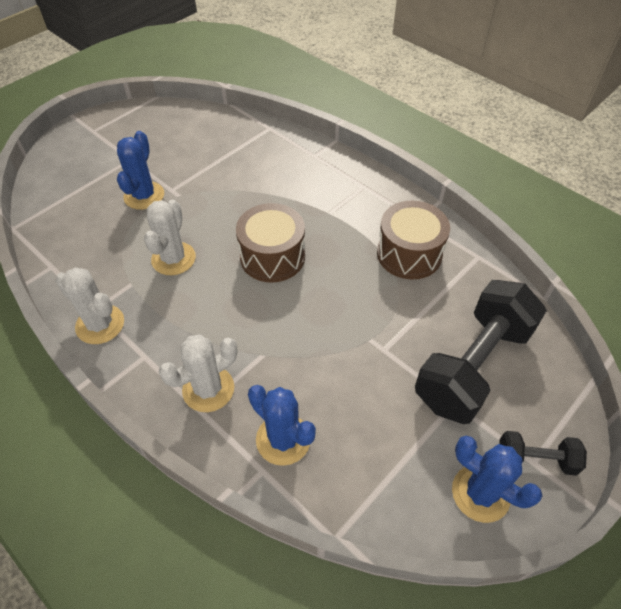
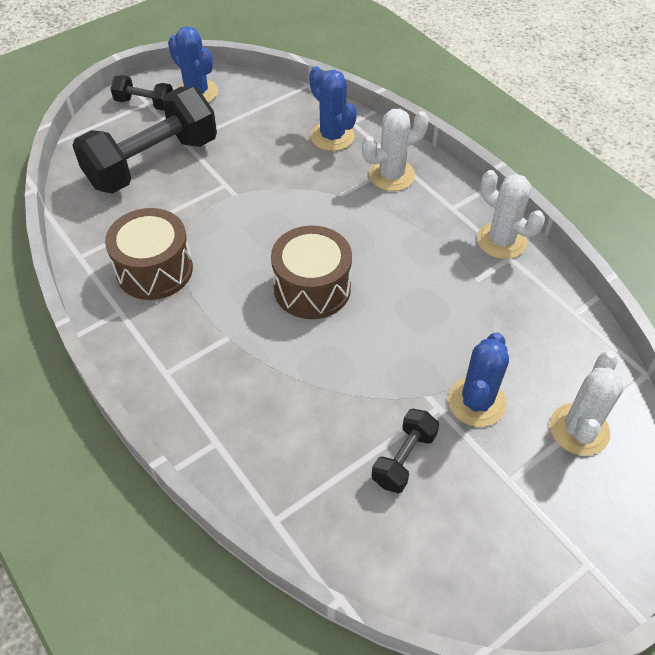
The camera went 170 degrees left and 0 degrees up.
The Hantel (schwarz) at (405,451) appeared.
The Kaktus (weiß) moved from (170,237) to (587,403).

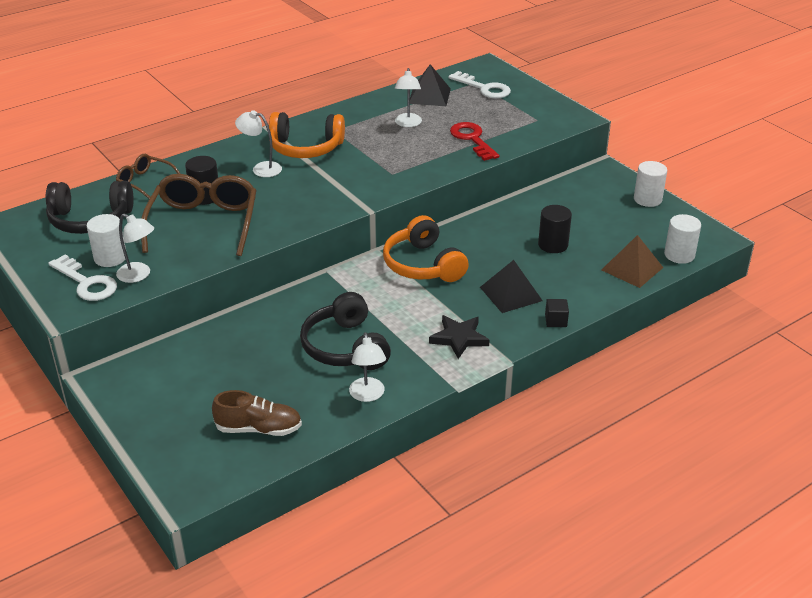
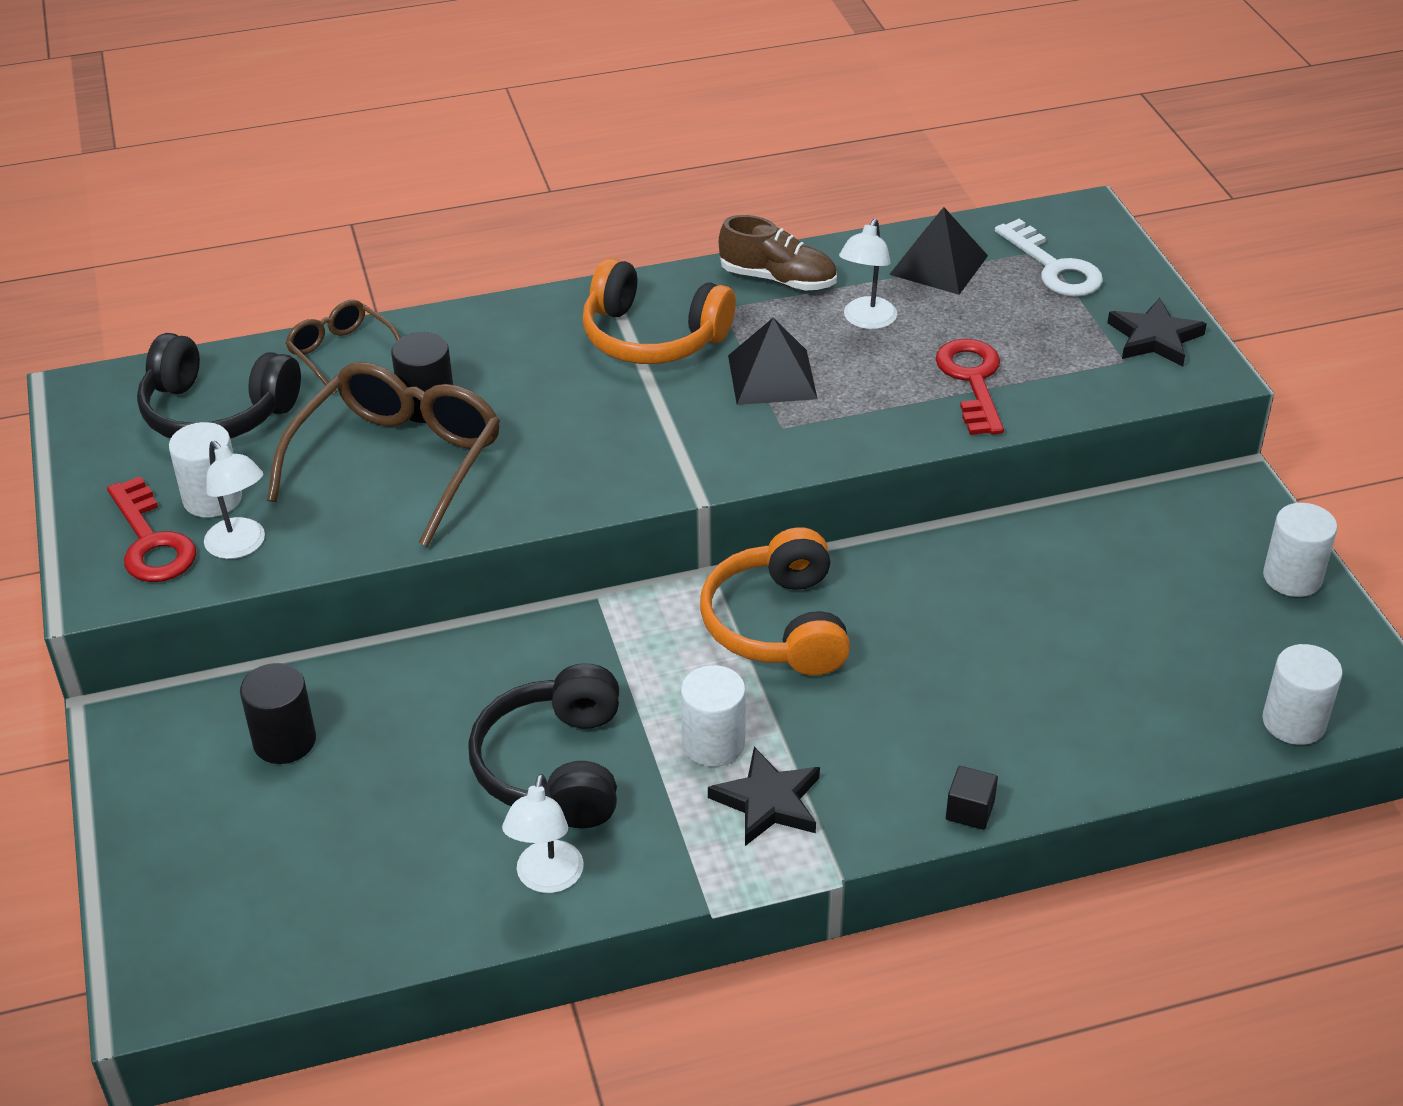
The camera went 20 degrees right and 5 degrees up.
The Schlüssel (weiß) at (82,278) became the Schlüssel (rot) at (151,529).
The Vollzylinder (schwarz) moved from (555,229) to (278,713).
The Vollzylinder (weiß) at (713,716) appeared.
The Schuh (braun) moved from (257,413) to (778,253).
The Pyramide (schwarz) moved from (511,286) to (773,361).
The Stern (schwarz) at (1157,332) appeared.
The Lampe (weiß) at (258,143) disappeared.
The Pyramide (braun) at (632,261) disappeared.

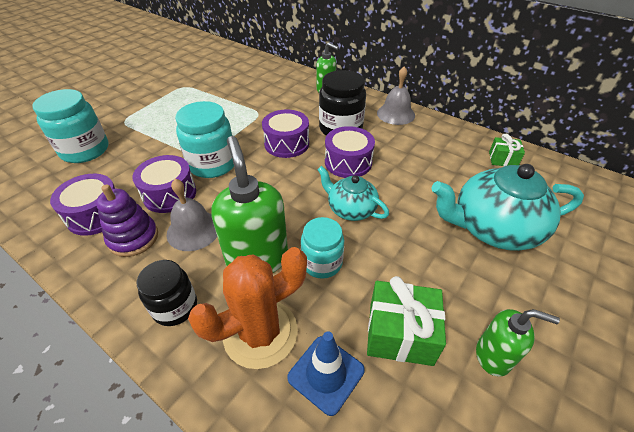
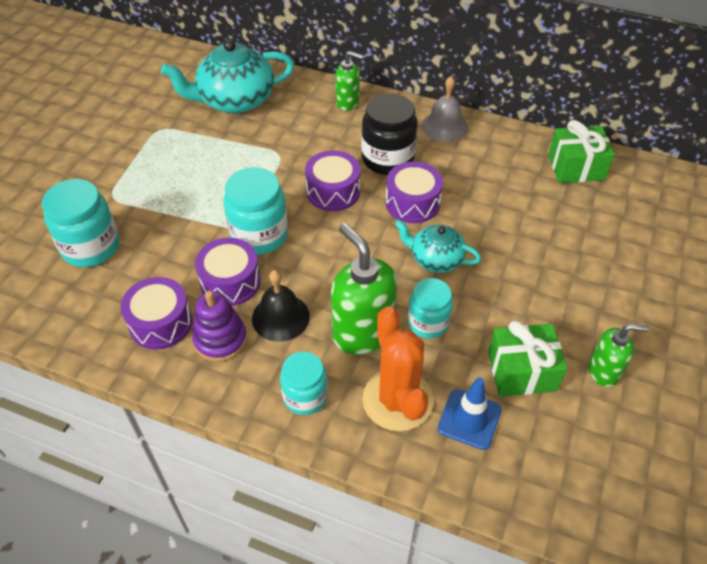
The camera went 15 degrees left and 5 degrees up.
The Teekanne (türkis) moved from (507,207) to (227,76).
The Glocke (grau) at (191,215) became the Glocke (schwarz) at (281,306).
The Einmachglas (schwarz) at (166,293) became the Einmachglas (türkis) at (304,383).
The Kaktus (orange) at (247,308) turned 60 degrees counterclockwise.
The Geschenk (grün) at (507,150) changed to 1.72 times the size.

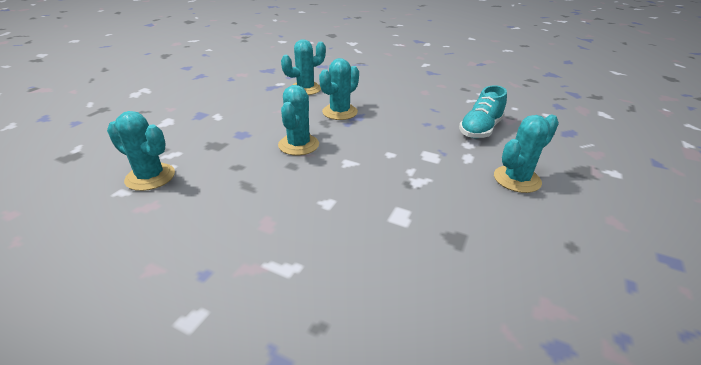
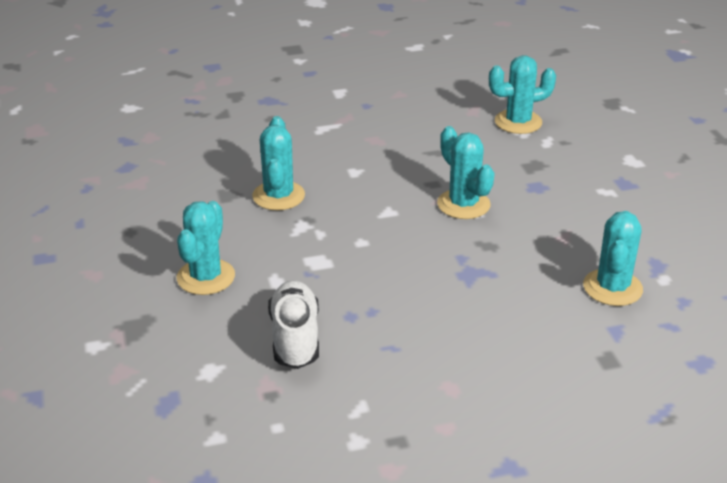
The camera went 140 degrees right and 0 degrees up.
The Kaktus (türkis) moved from (339,89) to (278,163).
The Schuh (türkis) at (483,111) became the Schuh (weiß) at (293,325).

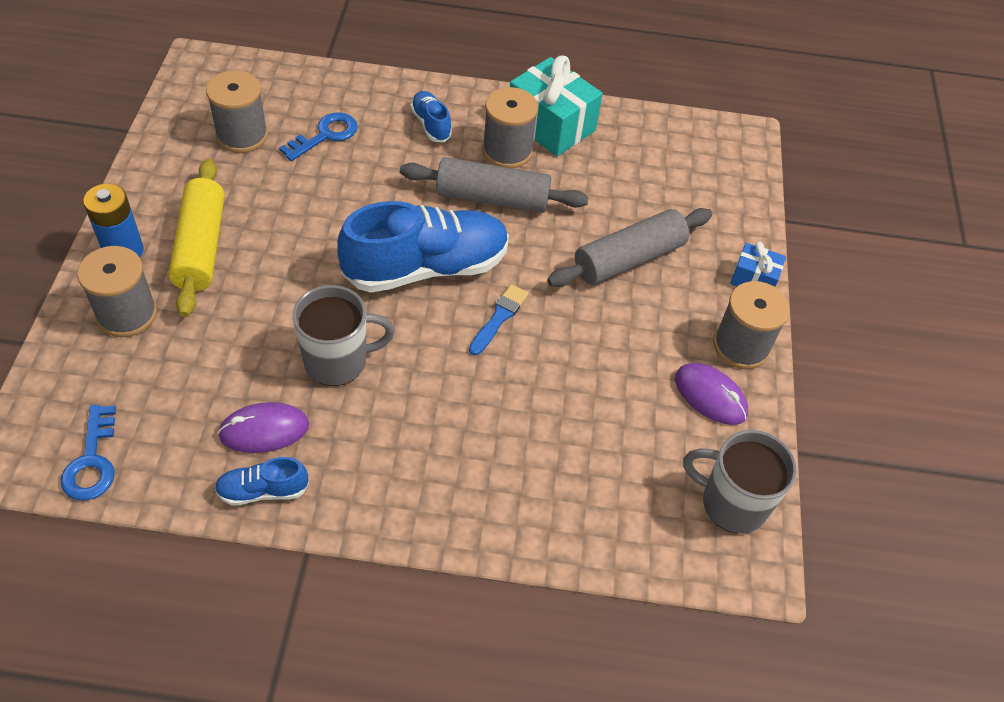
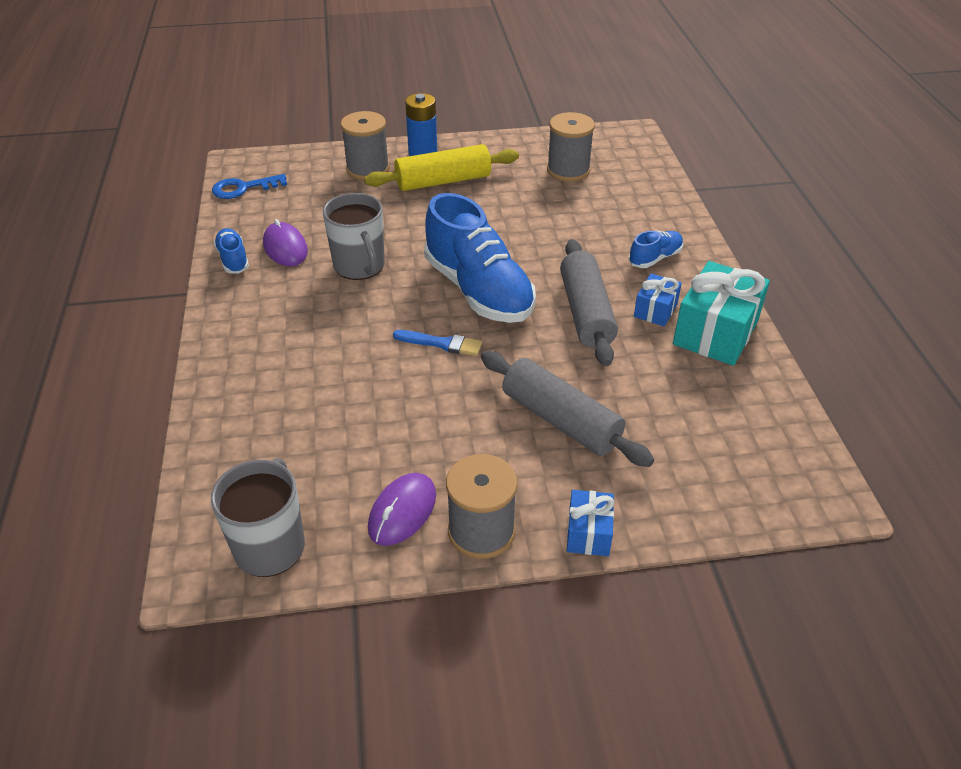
The camera went 80 degrees right and 10 degrees down.
The Garnrolle (grau) at (510,127) was replaced by the Geschenk (blau) at (658,299).
The Schlüssel (blau) at (318,136) disappeared.

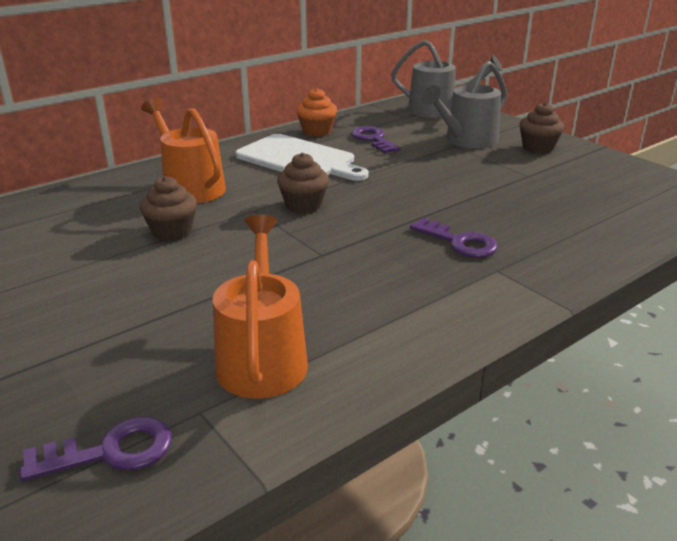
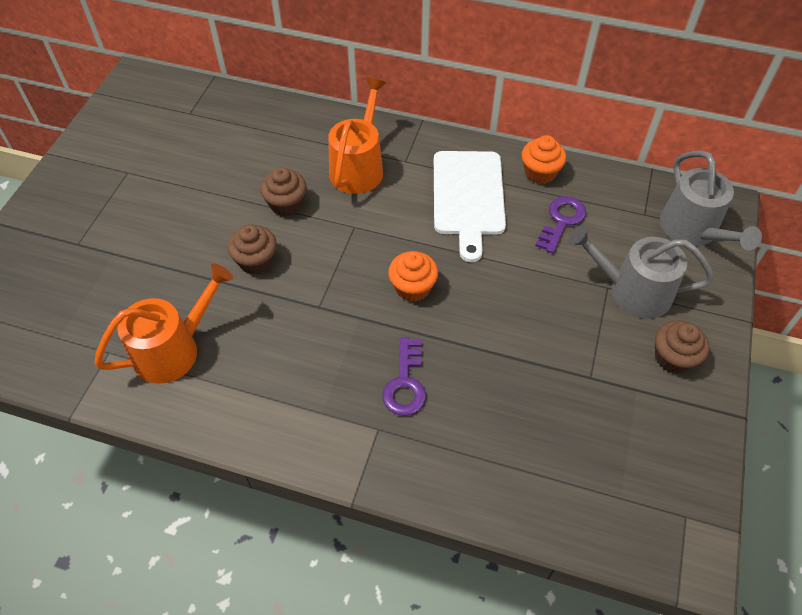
The camera went 55 degrees right and 25 degrees up.
The Muffin (braun) moved from (303,183) to (252,249).
The Muffin (orange) at (413,276) appeared.
The Schlüssel (lila) at (96,449) disappeared.

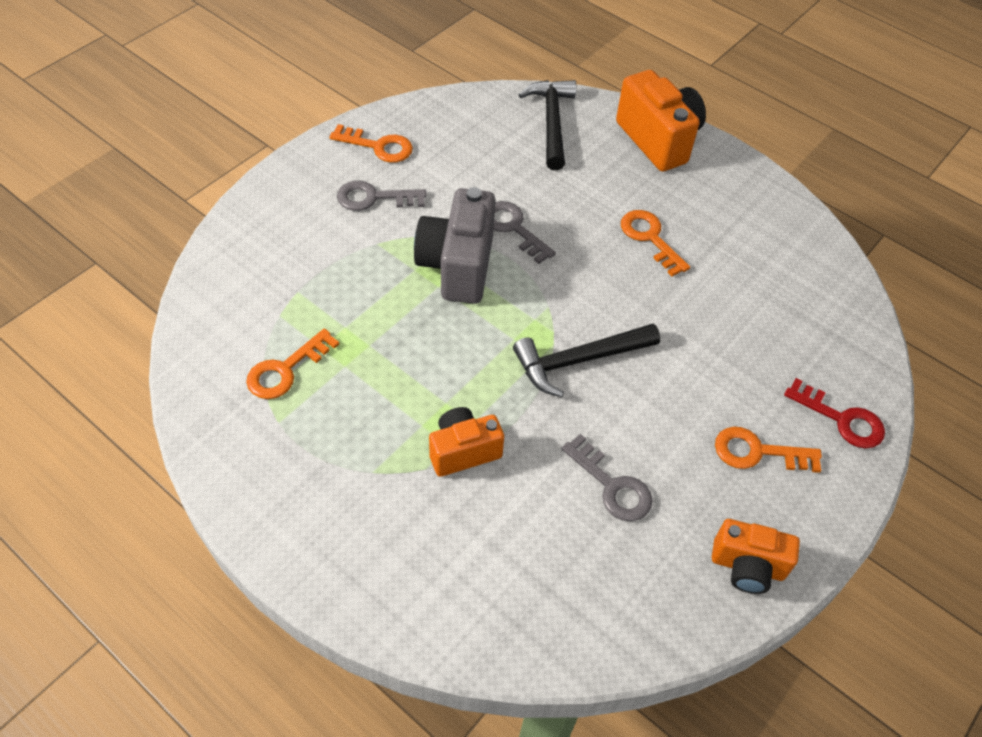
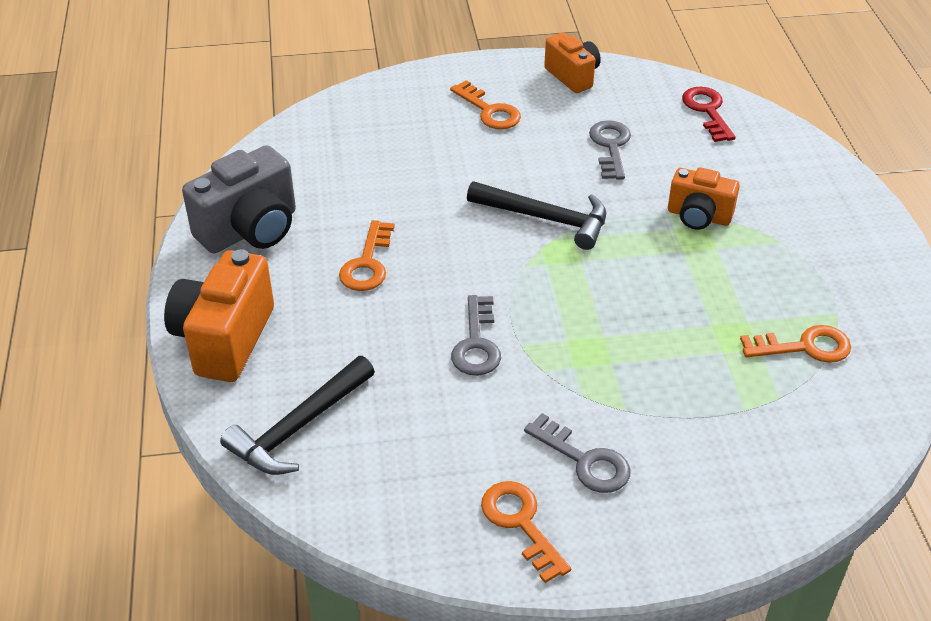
The camera went 135 degrees left and 10 degrees down.
The Kamera (grau) moved from (454,245) to (239,199).
The Schlüssel (rot) moved from (834,413) to (709,114).

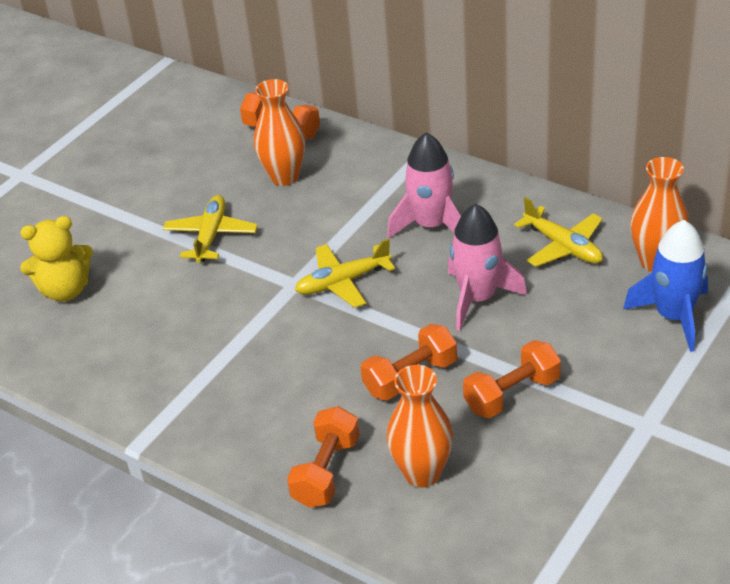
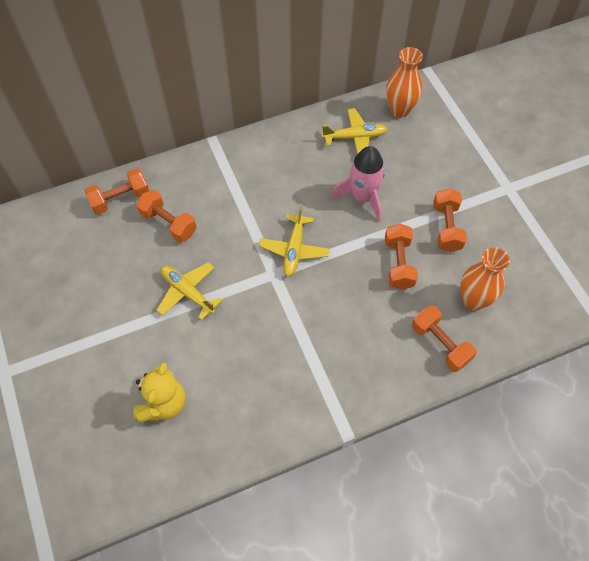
The camera went 60 degrees left and 20 degrees up.
The Vase (orange) at (279,132) was replaced by the Hantel (orange) at (166,216).
The Rakete (rosa) at (424,186) disappeared.
The Rakete (blau) at (665,286) disappeared.

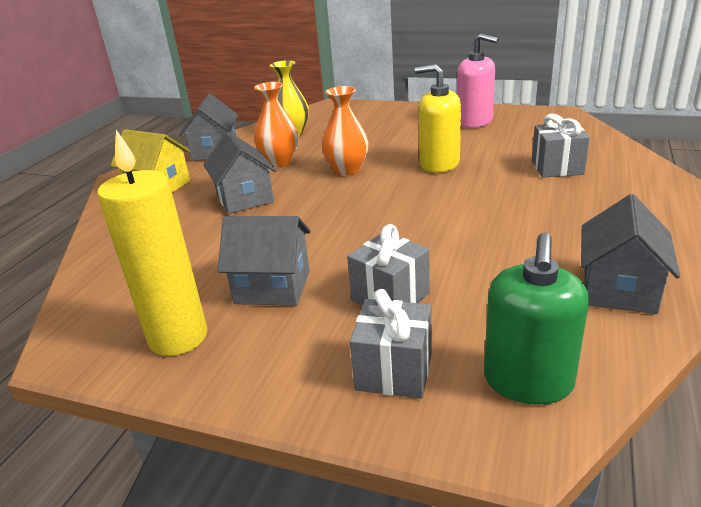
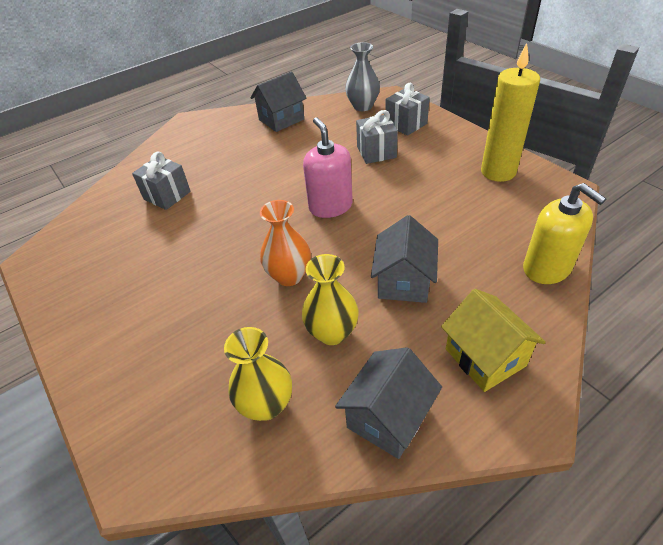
The camera went 145 degrees left and 15 degrees up.
The Vase (orange) at (276,124) became the Vase (gelb) at (330,299).
The Seifenspender (rosa) moved from (478,80) to (328,167).
The Seifenspender (grün) at (536,319) was replaced by the Vase (grau) at (362,76).
The Seifenspender (gelb) moved from (438,118) to (564,233).
The Haus (grau) at (264,261) disappeared.

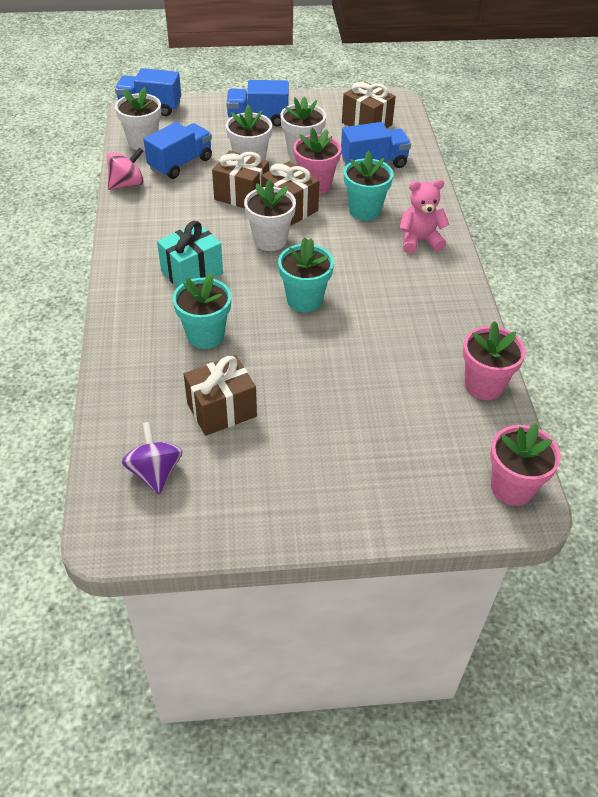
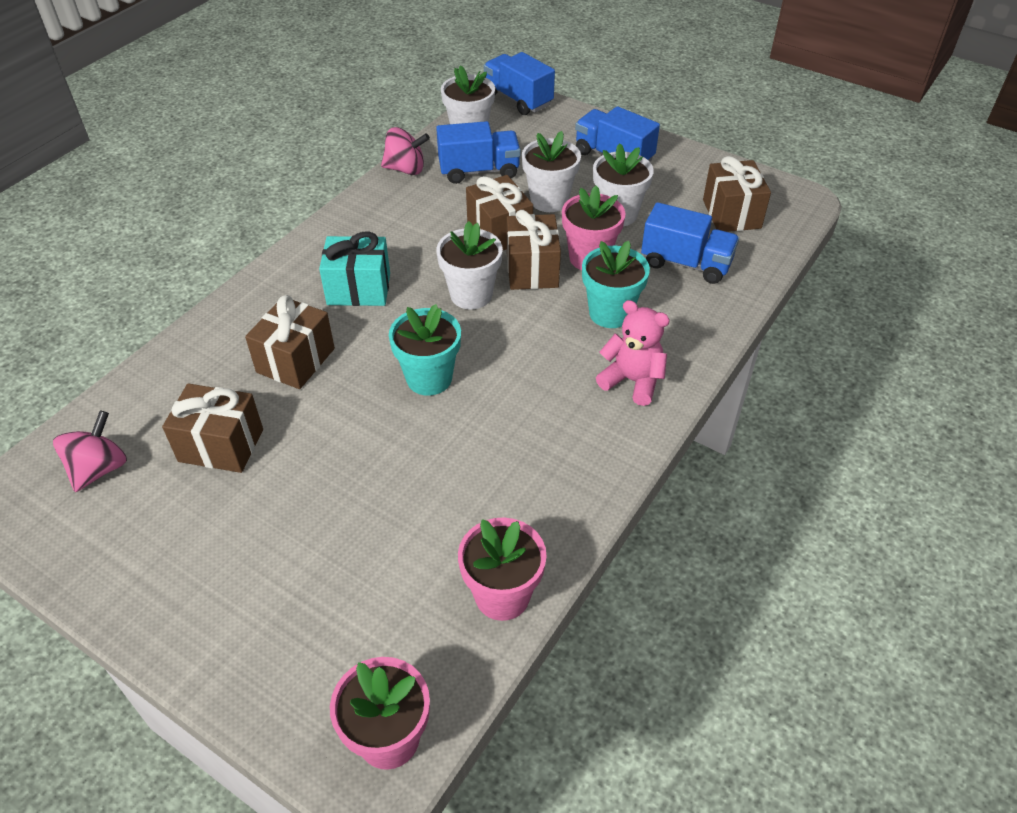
The camera went 40 degrees right and 0 degrees up.
The Kreisel (lila) at (152,458) became the Kreisel (rosa) at (90,451).
The Blumentopf (türkis) at (202,311) was replaced by the Geschenk (braun) at (290,342).

